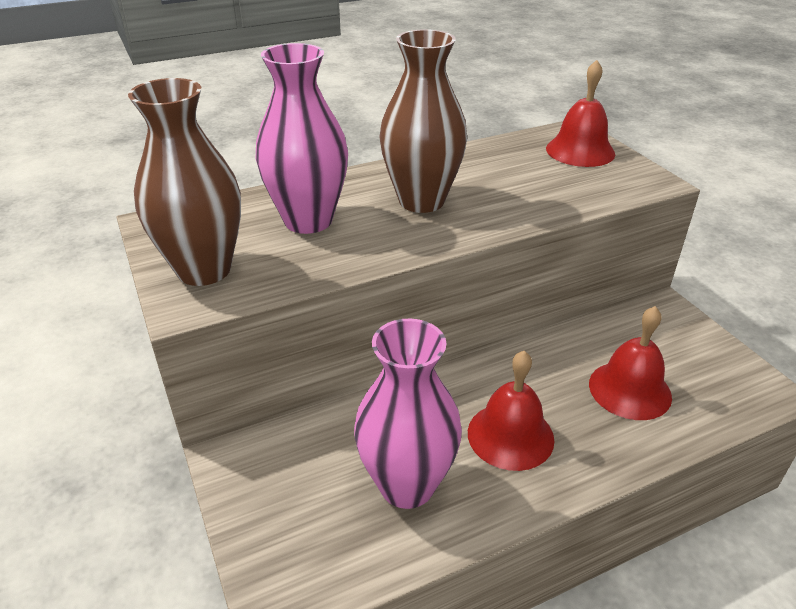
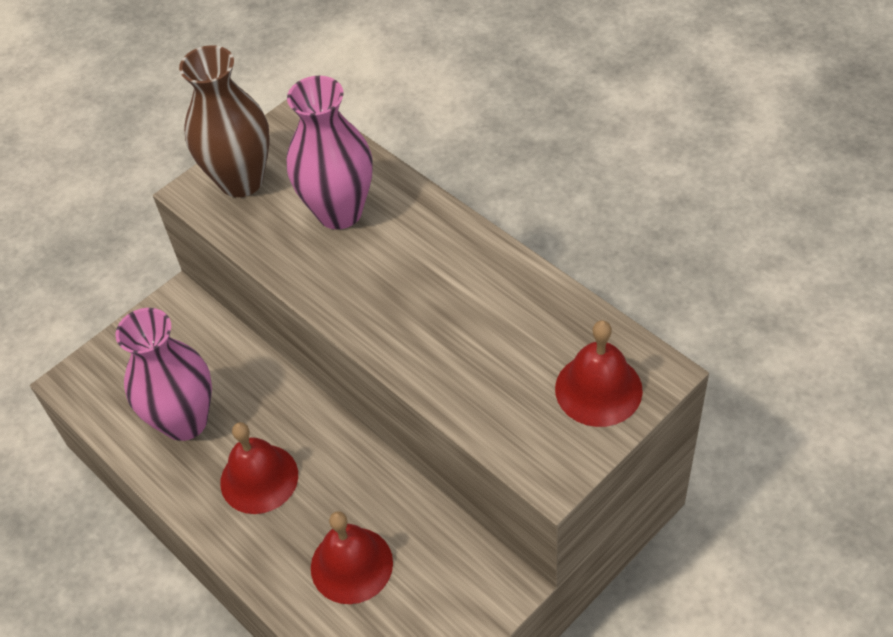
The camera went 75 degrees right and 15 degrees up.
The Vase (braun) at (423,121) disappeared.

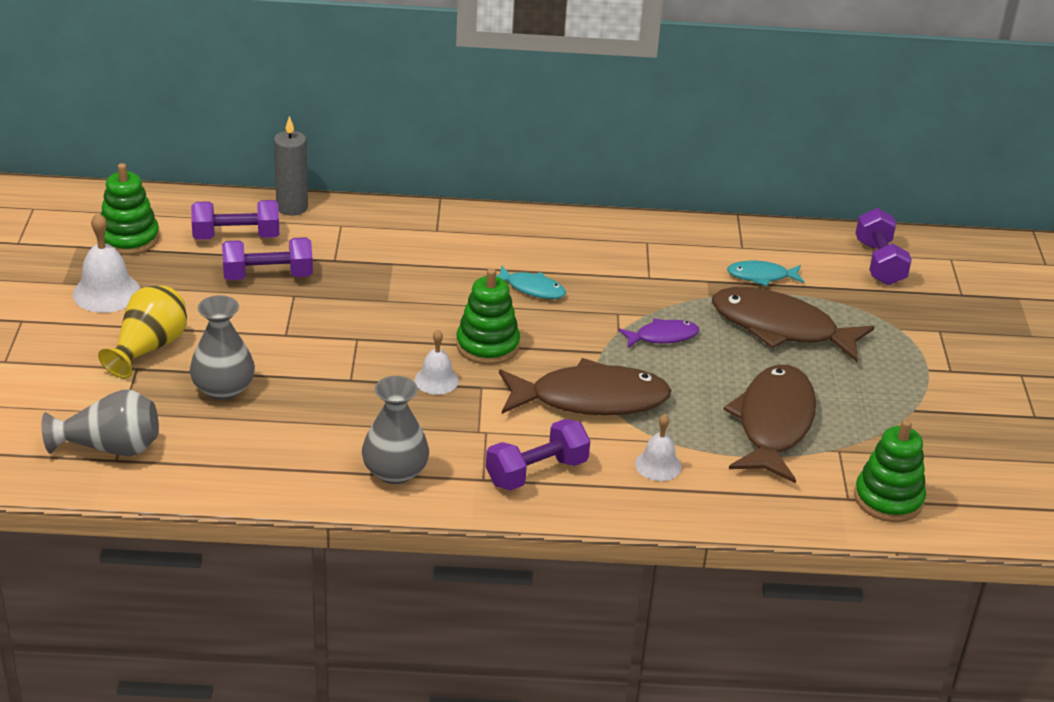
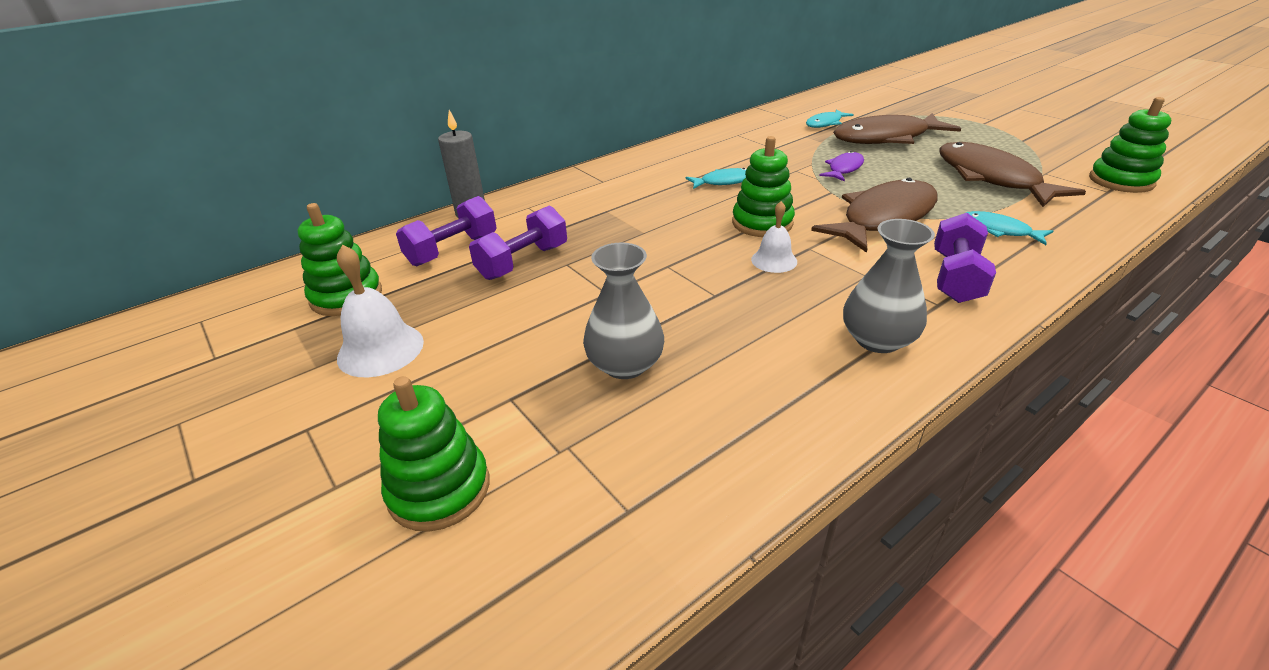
The camera went 35 degrees left and 0 degrees up.
The Stapelspielzeug (grün) at (433,454) appeared.
The Glocke (weiß) at (658,447) was replaced by the Fisch (türkis) at (1009,228).
The Vase (grau) at (100,423) disappeared.
The Vase (gelb) at (142,332) disappeared.
The Hantel (lila) at (883,246) disappeared.

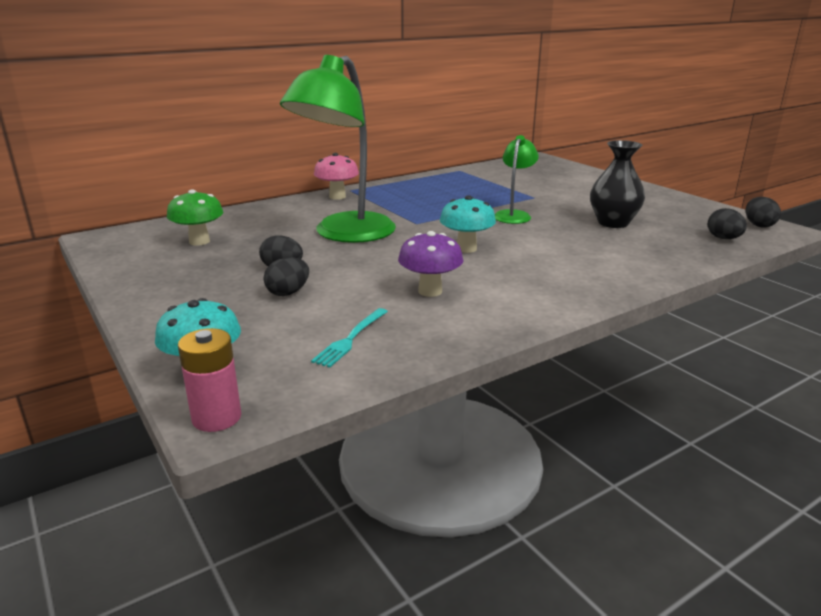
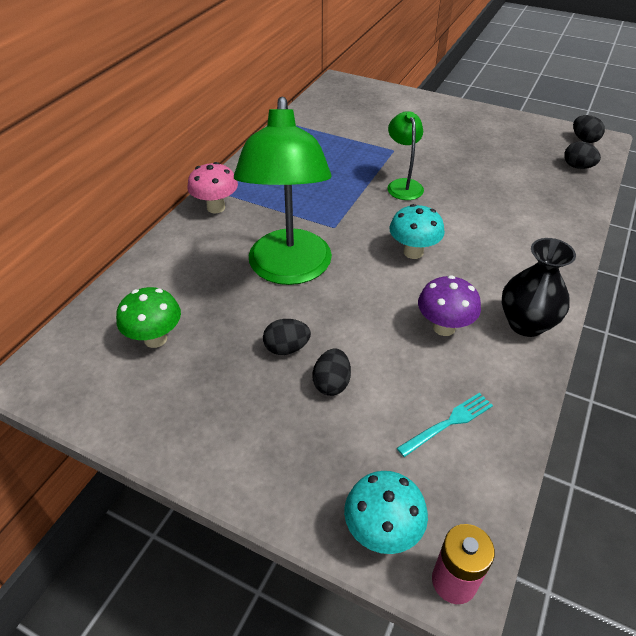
The camera went 30 degrees left and 20 degrees up.
The Gabel (türkis) at (349,338) turned 120 degrees counterclockwise.
The Vase (schwarz) moved from (617,184) to (539,287).

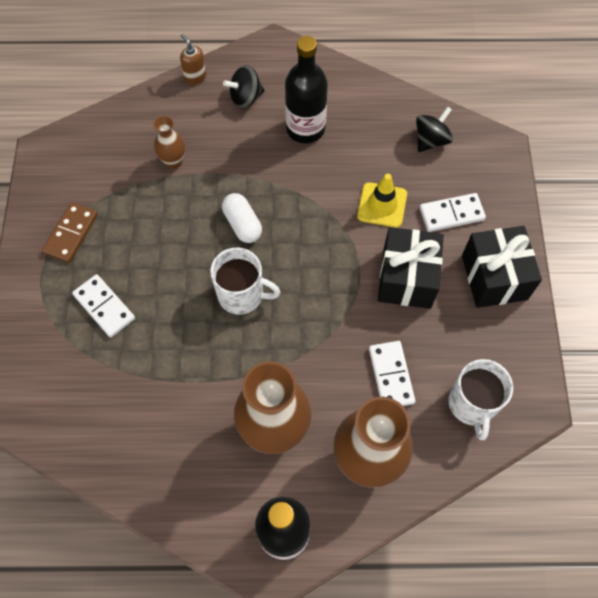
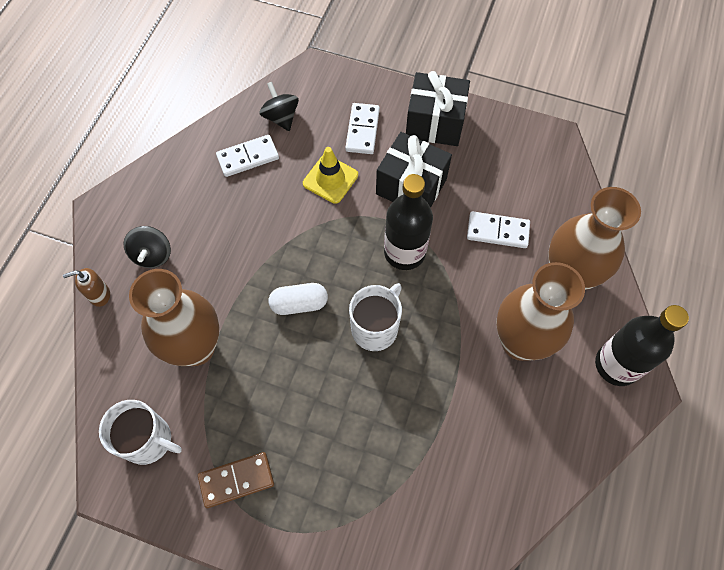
The camera went 70 degrees left and 0 degrees up.
The Tasse (weiß) moved from (480,399) to (140,432).
The Vase (braun) at (169,142) changed to 2.06 times the size.
The Dominostein (braun) at (70,232) turned 60 degrees counterclockwise.
The Dominostein (weiß) moved from (103,305) to (247,156).
The Flasche (schwarz) moved from (306,89) to (408,222).

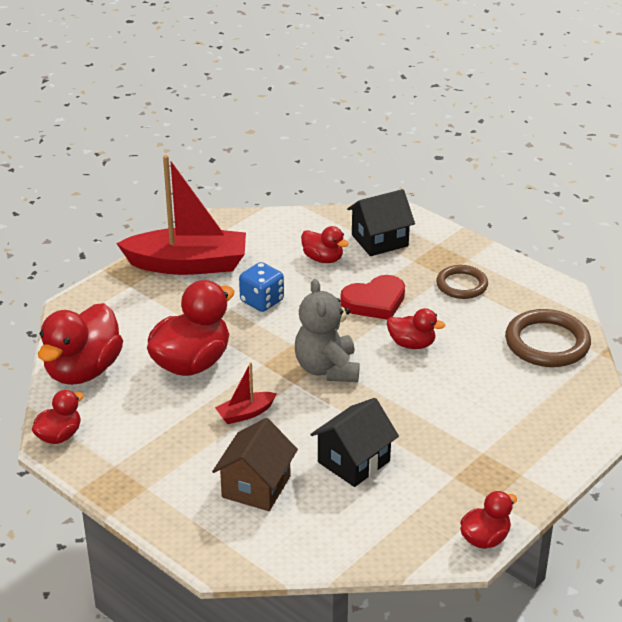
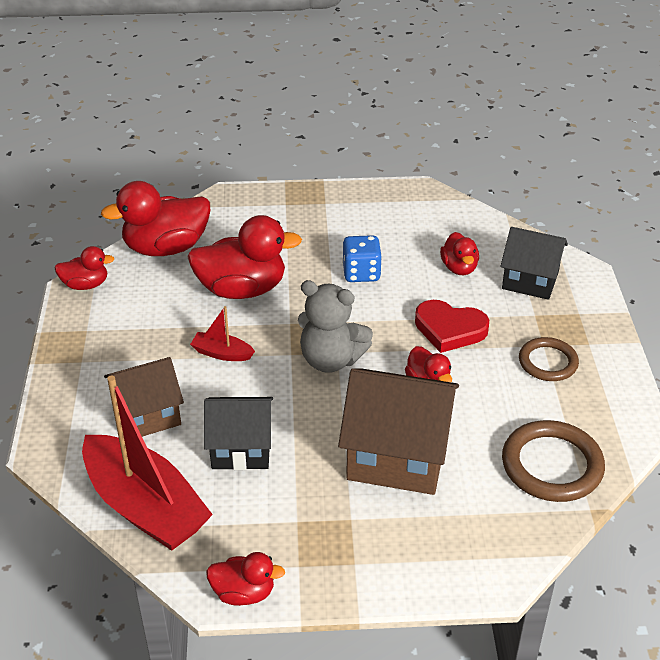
The camera went 45 degrees right and 5 degrees up.
The Boot (rot) moved from (181,215) to (147,463).
The Teddybär (grau) at (327,330) turned 105 degrees counterclockwise.
The Haus (braun) at (398,431) appeared.

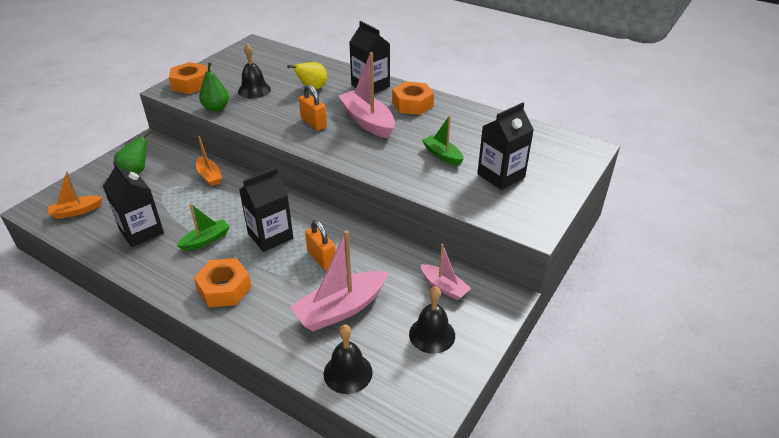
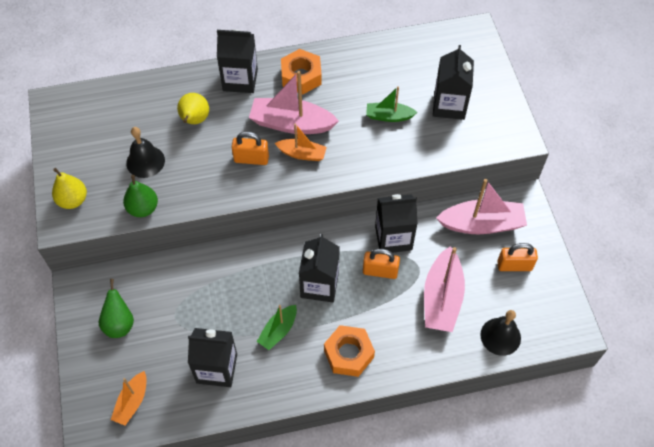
The camera went 45 degrees left and 20 degrees up.
The Sechskantmutter (orange) at (188,78) was replaced by the Birne (gelb) at (69,188).
The Boot (grün) at (203,227) turned 150 degrees counterclockwise.
The Boot (orange) moved from (209,161) to (301,142).
The Getränkekarton (schwarz) at (396,223) appeared.
The Boot (rosa) at (446,272) changed to 1.74 times the size.
The Glocke (schwarz) at (432,320) was replaced by the Vorhängeschloss (orange) at (517,257).

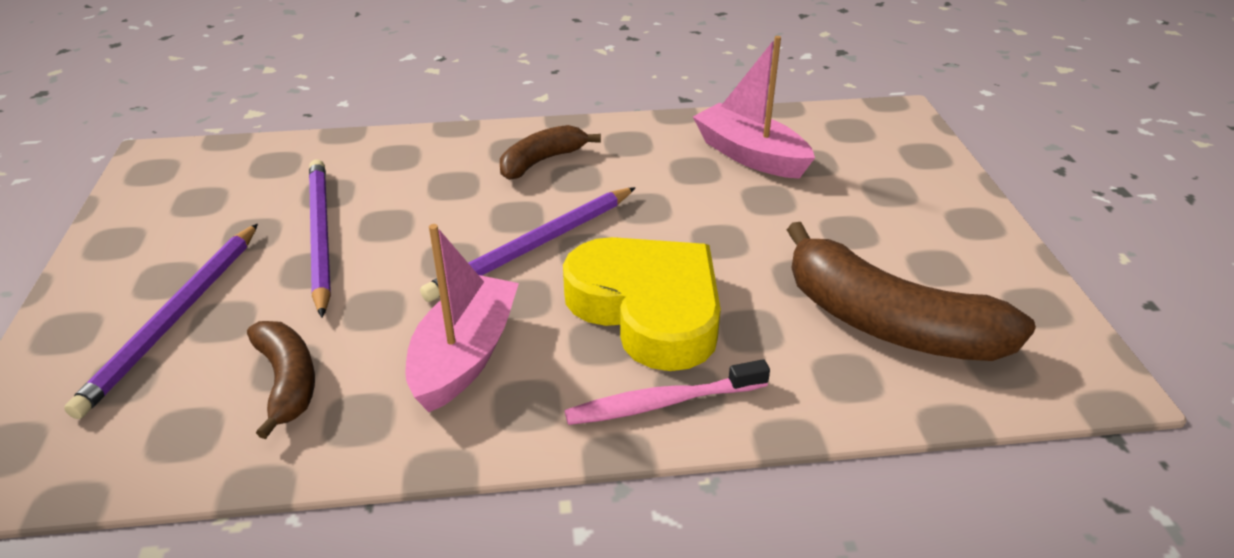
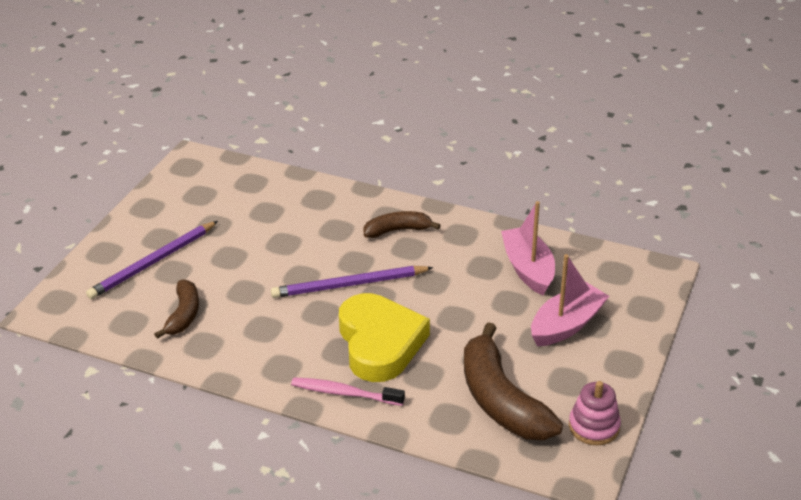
The camera went 30 degrees right and 0 degrees up.
The Boot (rosa) moved from (462,318) to (570,300).
The Stapelspielzeug (rosa) at (595,413) appeared.
The Bleistift (lila) at (320,238) disappeared.

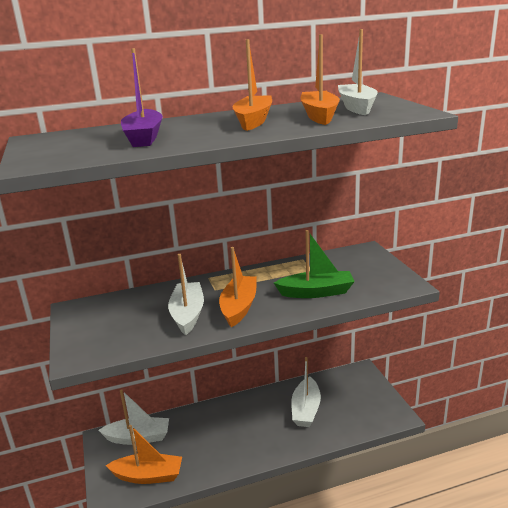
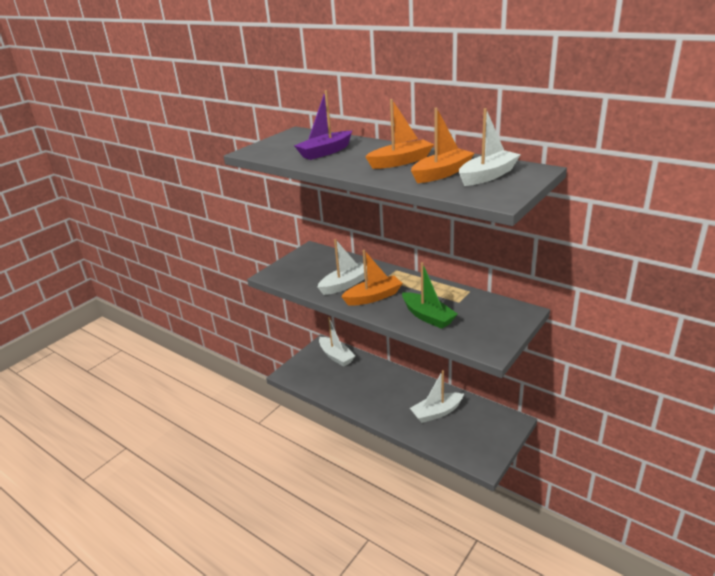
The camera went 55 degrees right and 5 degrees up.
The Boot (orange) at (144,454) disappeared.

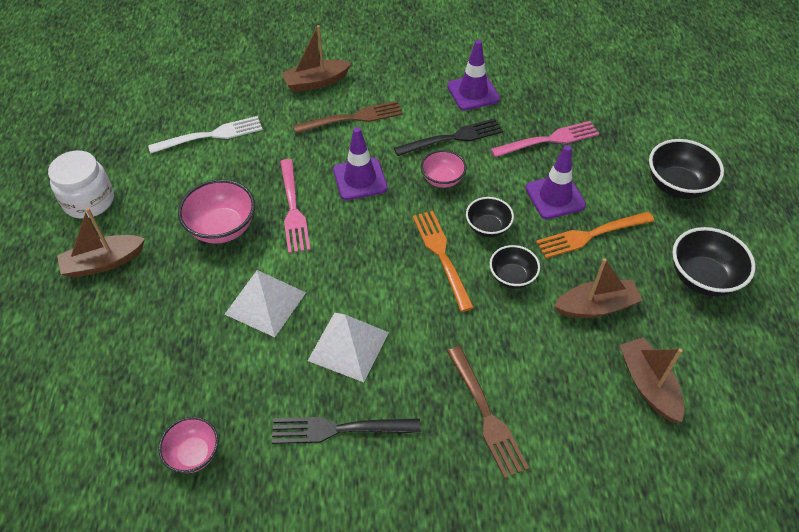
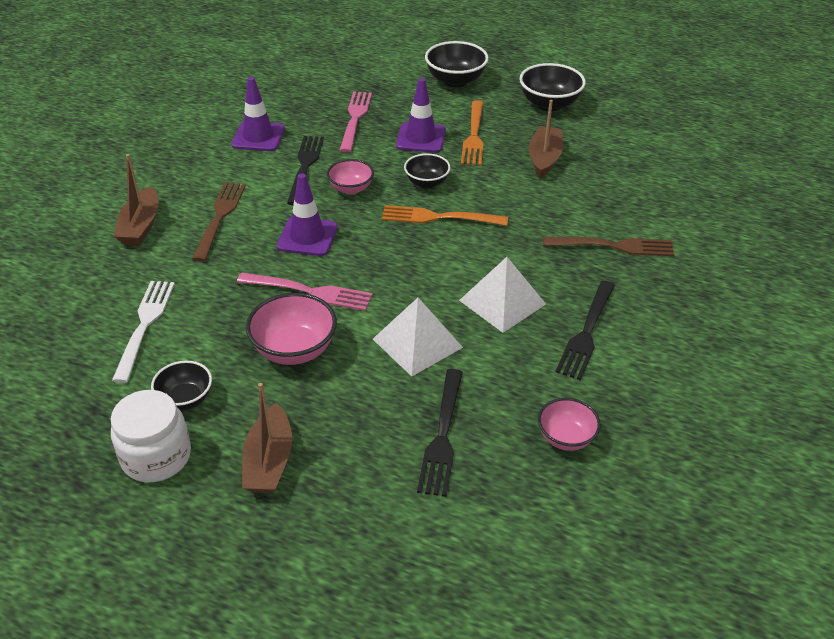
The camera went 65 degrees left and 10 degrees down.
The Schüssel (schwarz) moved from (515,267) to (181,385).
The Gabel (schwarz) at (440,433) appeared.
The Boot (braun) at (652,379) disappeared.

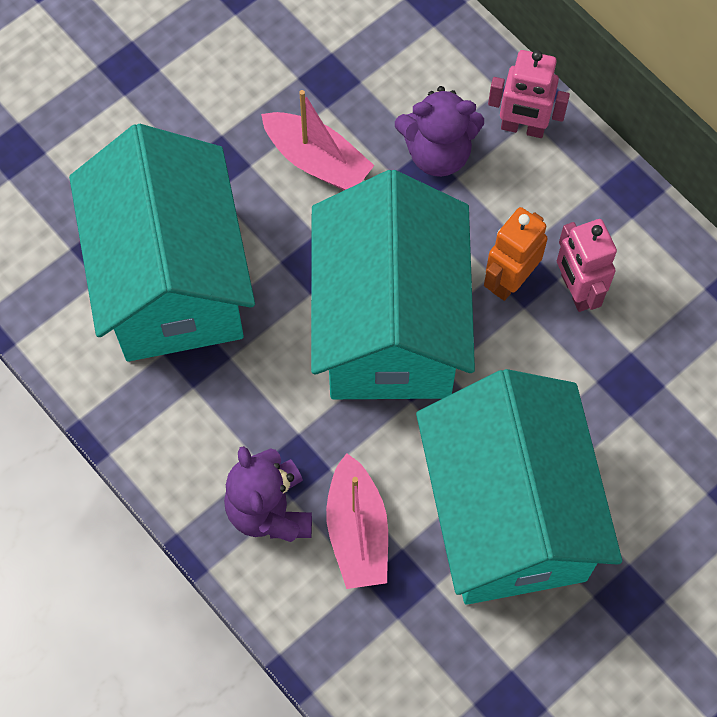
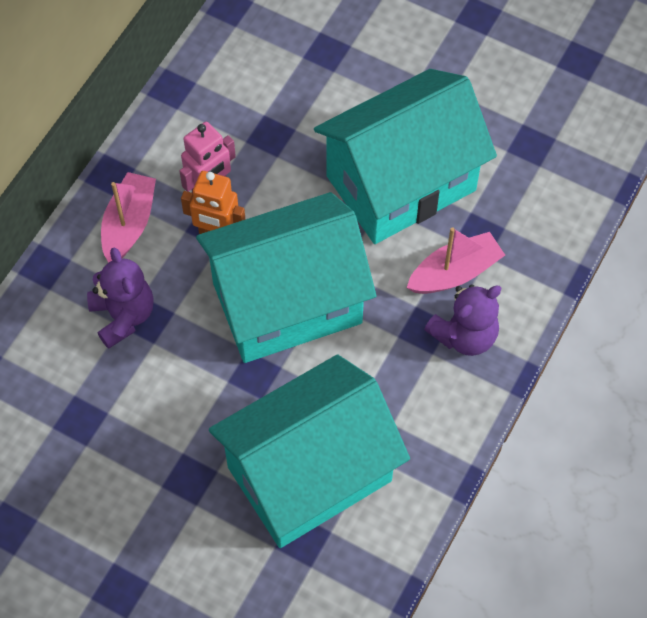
The camera went 110 degrees left and 5 degrees down.
The Boot (rosa) moved from (318,140) to (128,217).
The Roboter (rosa) at (529,94) disappeared.

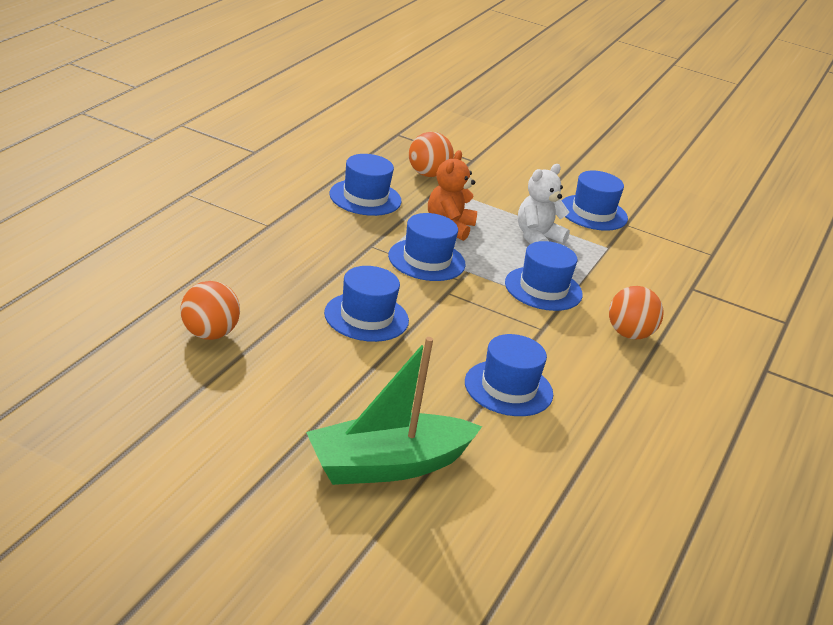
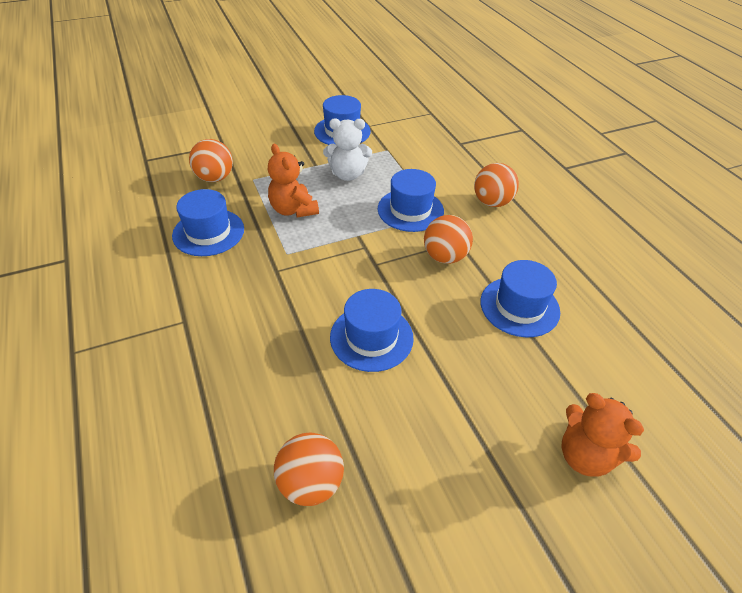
The camera went 45 degrees left and 15 degrees up.
The Teddybär (weiß) at (544,204) turned 90 degrees counterclockwise.
The Ball (orange) at (448,239) appeared.
The Boot (grün) at (394,411) was replaced by the Teddybär (orange) at (603,435).
The Hut (blau) at (426,247) disappeared.

